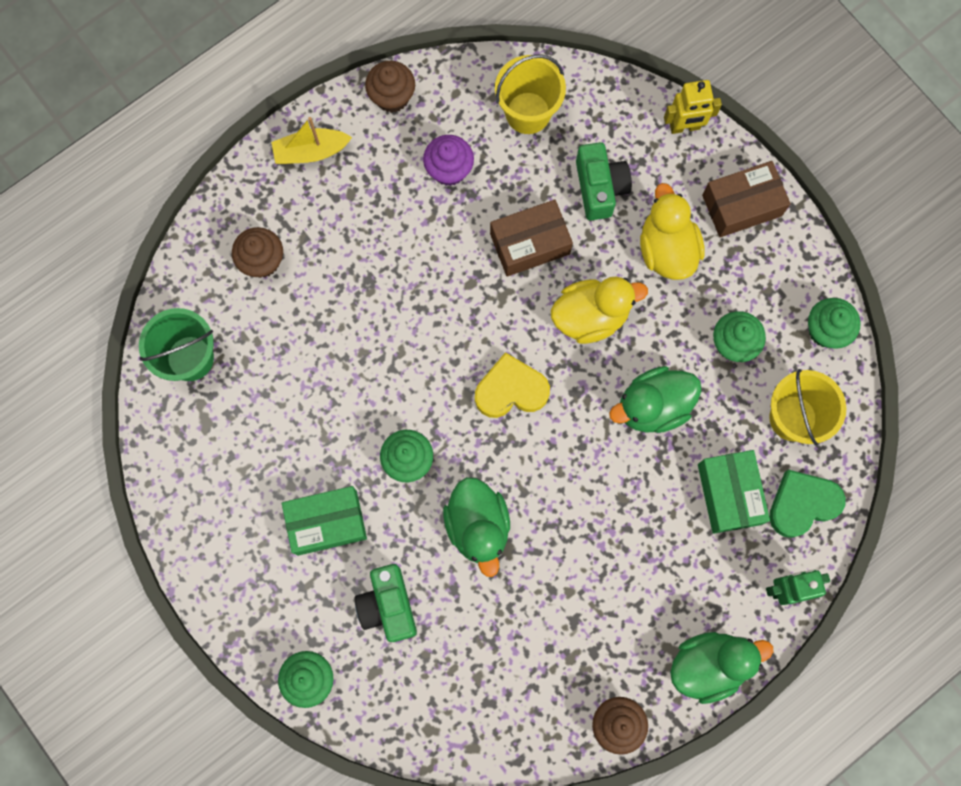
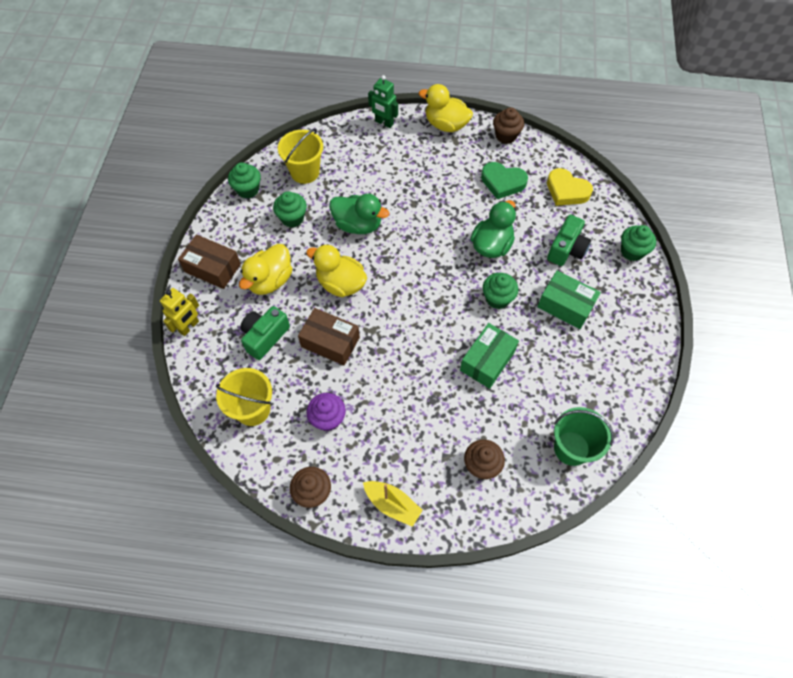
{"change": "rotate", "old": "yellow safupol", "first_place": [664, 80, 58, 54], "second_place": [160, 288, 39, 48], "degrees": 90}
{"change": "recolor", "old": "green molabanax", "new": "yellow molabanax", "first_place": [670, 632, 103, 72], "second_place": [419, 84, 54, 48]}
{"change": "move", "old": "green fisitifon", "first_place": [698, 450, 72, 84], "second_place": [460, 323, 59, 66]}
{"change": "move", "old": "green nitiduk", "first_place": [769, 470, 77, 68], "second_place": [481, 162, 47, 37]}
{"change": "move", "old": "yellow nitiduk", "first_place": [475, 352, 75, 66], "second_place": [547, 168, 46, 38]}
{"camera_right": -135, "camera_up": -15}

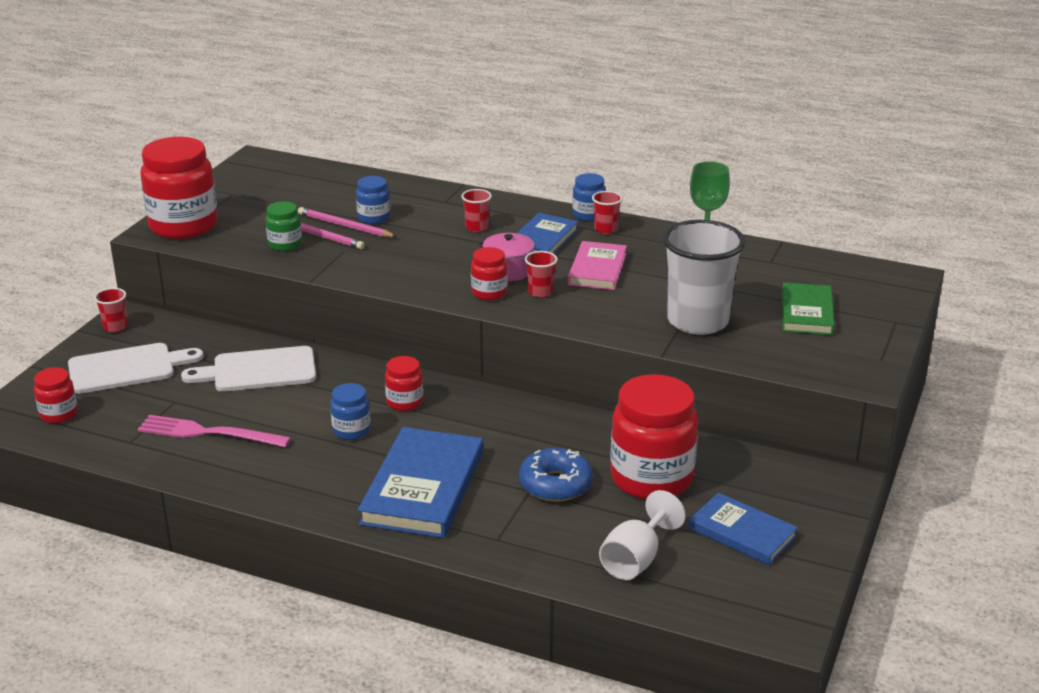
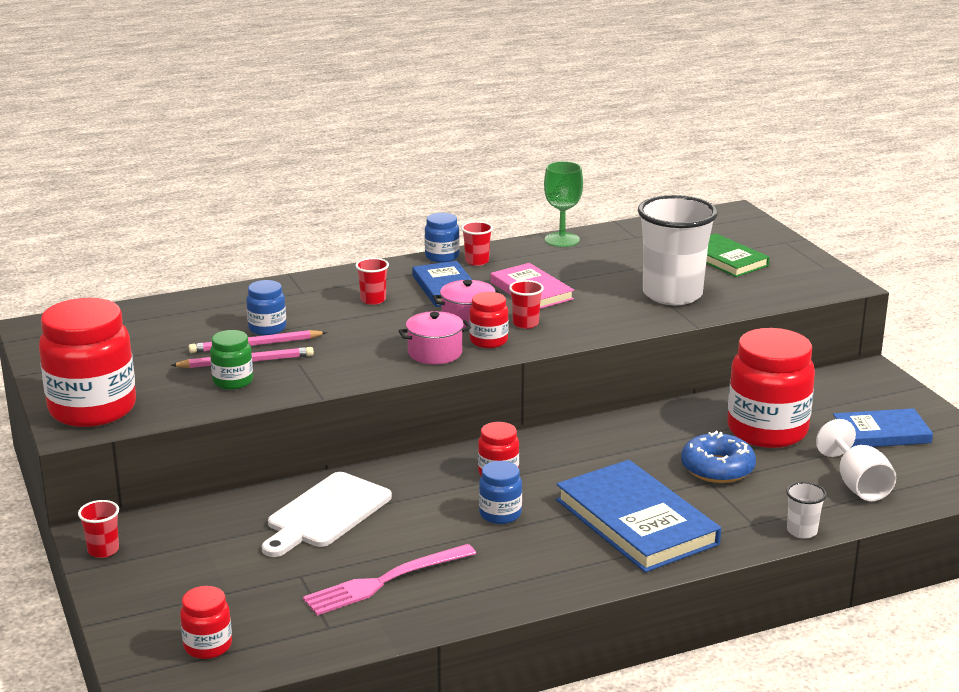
{"change": "insert", "new": "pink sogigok", "second_place": [398, 311, 73, 53]}
{"change": "insert", "new": "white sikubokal", "second_place": [786, 482, 41, 57]}
{"change": "delete", "old": "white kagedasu", "first_place": [68, 343, 135, 51]}
{"camera_right": -45, "camera_up": -5}

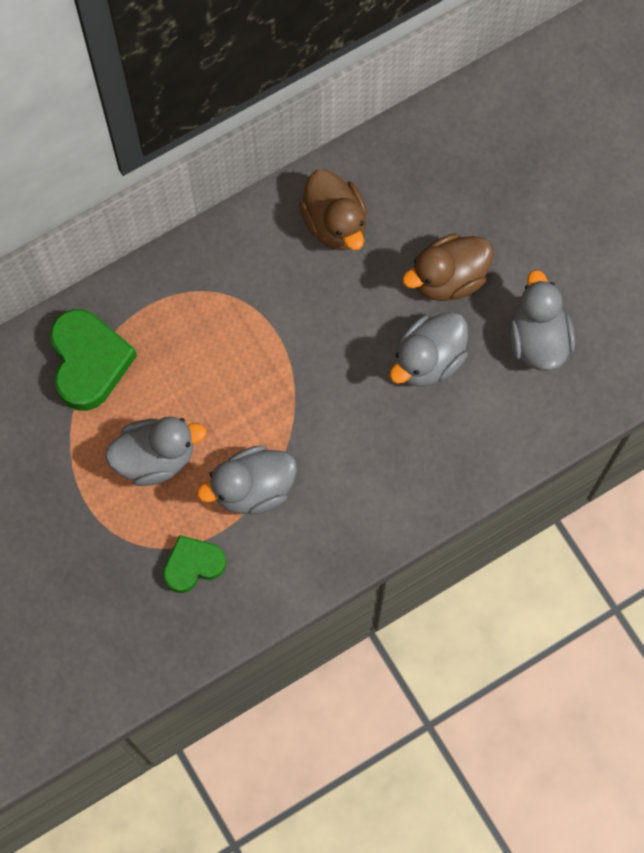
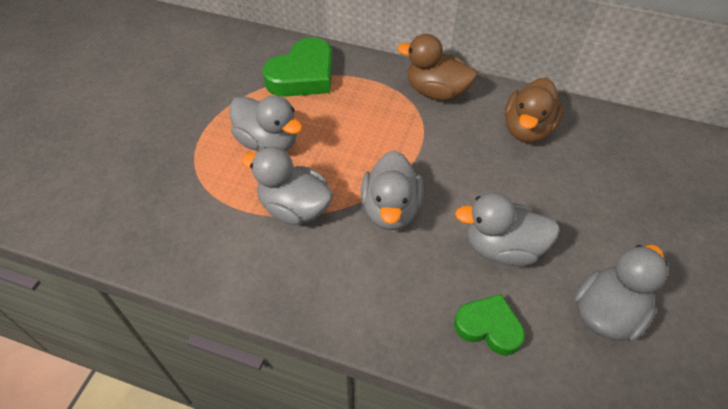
{"change": "insert", "new": "grey molabanax", "second_place": [361, 150, 62, 80]}
{"change": "move", "old": "brown molabanax", "first_place": [402, 234, 91, 67], "second_place": [397, 34, 80, 67]}
{"change": "move", "old": "green nitiduk", "first_place": [163, 535, 63, 58], "second_place": [454, 294, 71, 62]}
{"camera_right": 50, "camera_up": -20}

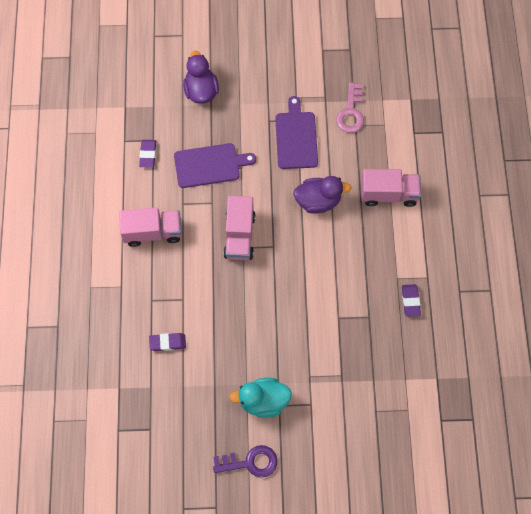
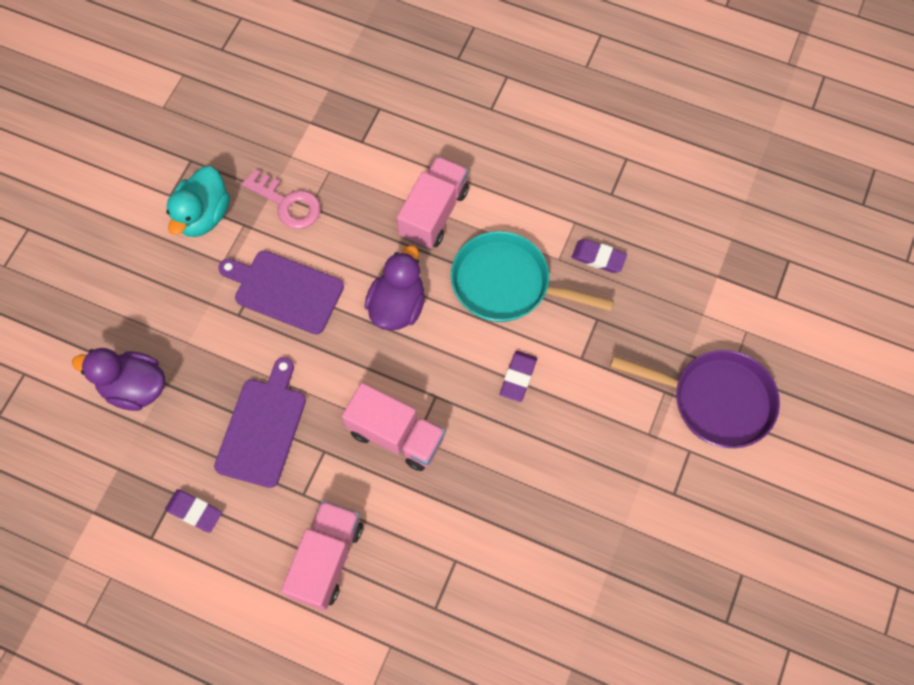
{"change": "move", "old": "turquoise molabanax", "first_place": [229, 378, 63, 40], "second_place": [166, 166, 64, 71]}
{"change": "insert", "new": "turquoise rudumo", "second_place": [451, 231, 163, 91]}
{"change": "move", "old": "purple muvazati", "first_place": [149, 333, 37, 18], "second_place": [500, 351, 37, 51]}
{"change": "insert", "new": "purple rudumo", "second_place": [610, 350, 170, 98]}
{"change": "delete", "old": "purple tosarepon", "first_place": [213, 445, 64, 33]}
{"camera_right": -65, "camera_up": 0}

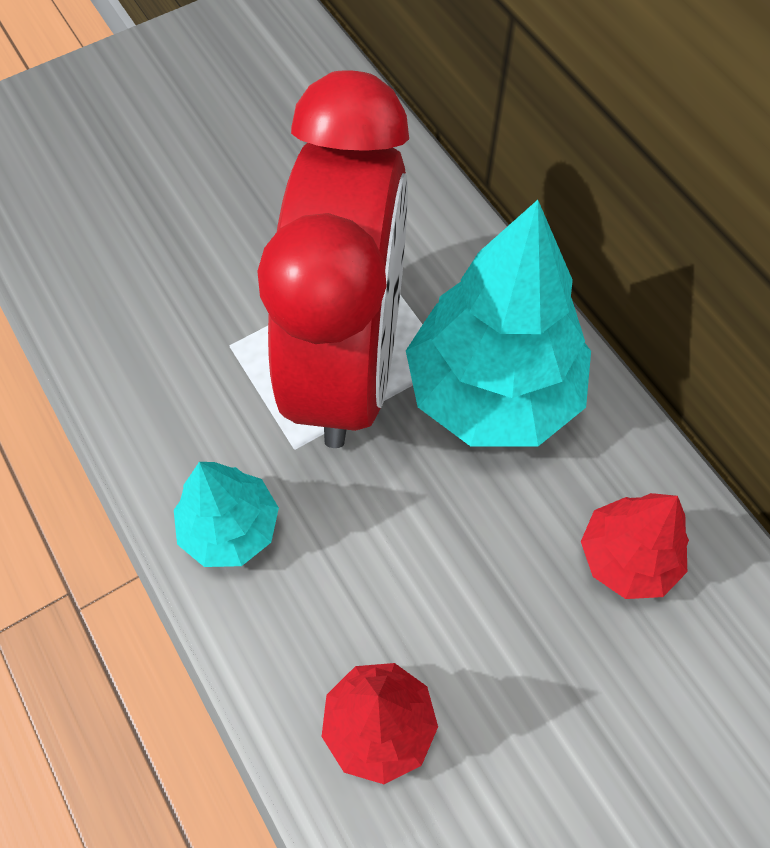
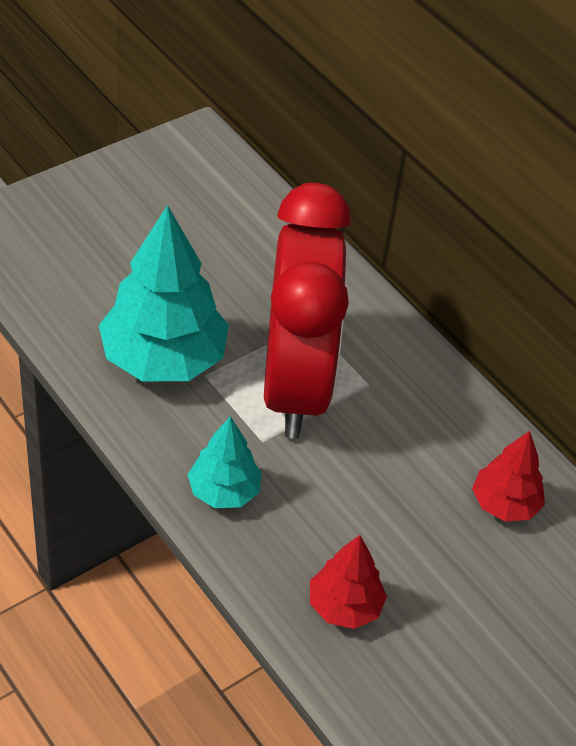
{"change": "move", "old": "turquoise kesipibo", "first_place": [406, 200, 185, 246], "second_place": [99, 205, 130, 176]}
{"camera_right": -10, "camera_up": -15}

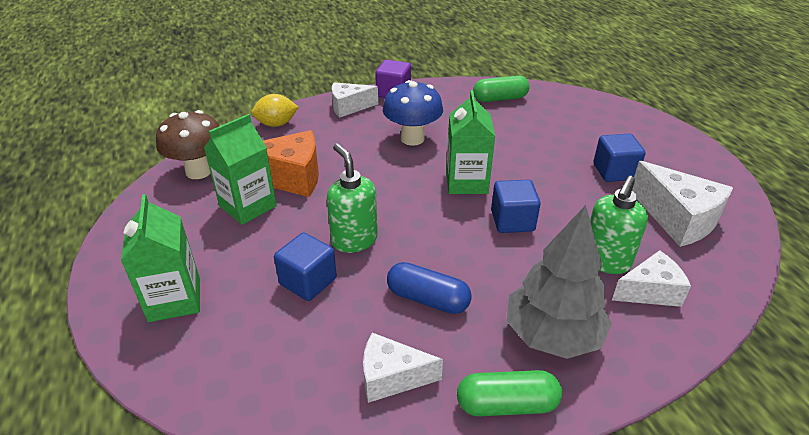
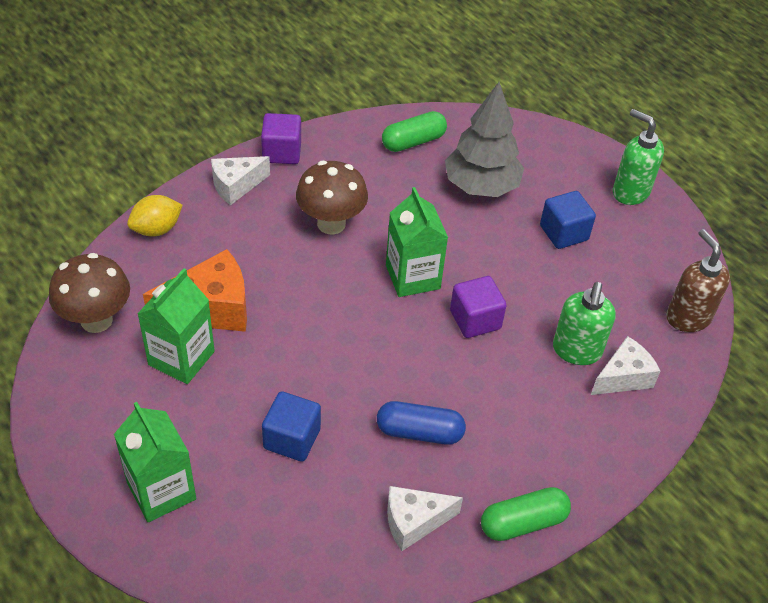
{"change": "recolor", "old": "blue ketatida", "new": "brown ketatida", "first_place": [383, 80, 60, 66], "second_place": [296, 161, 72, 74]}
{"change": "move", "old": "grey kesipibo", "first_place": [507, 205, 105, 154], "second_place": [445, 82, 79, 115]}
{"change": "recolor", "old": "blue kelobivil", "new": "purple kelobivil", "first_place": [491, 180, 50, 53], "second_place": [450, 276, 57, 62]}
{"change": "move", "old": "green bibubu", "first_place": [327, 143, 51, 110], "second_place": [613, 109, 51, 96]}
{"change": "insert", "new": "brown bibubu", "second_place": [666, 229, 64, 103]}
{"change": "delete", "old": "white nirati", "first_place": [632, 161, 101, 86]}
{"camera_right": -20, "camera_up": 10}

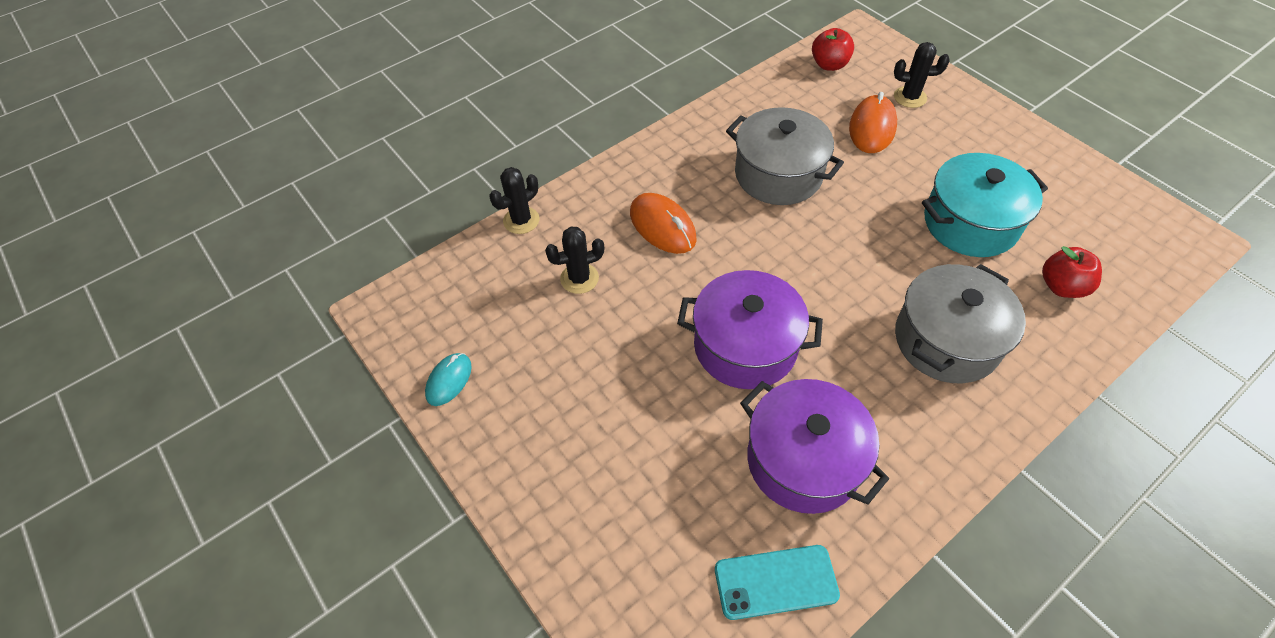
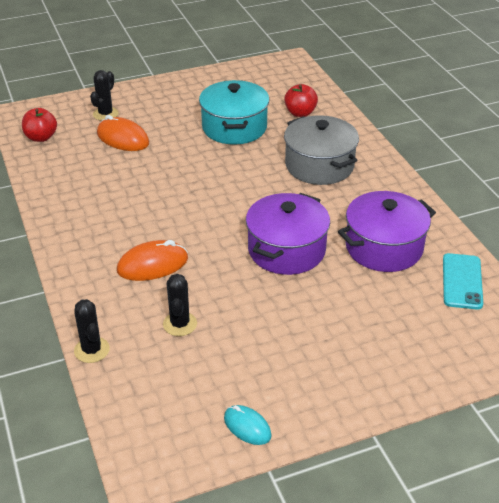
{"change": "delete", "old": "grey sogigok", "first_place": [726, 107, 118, 98]}
{"camera_right": -75, "camera_up": -15}

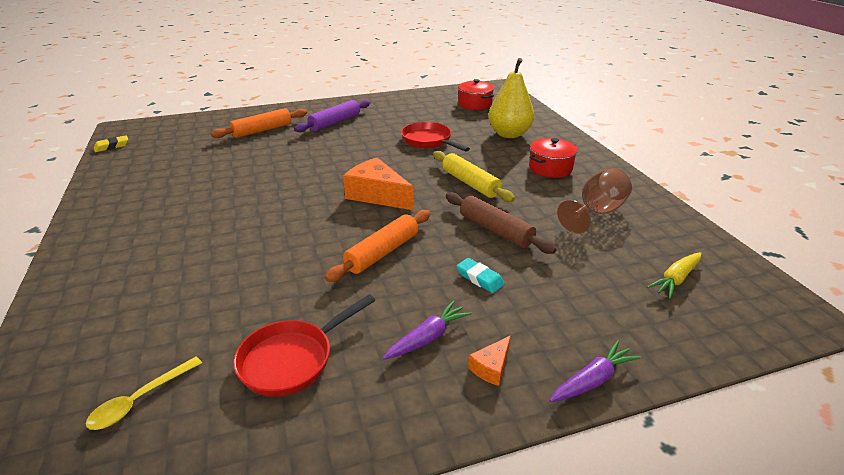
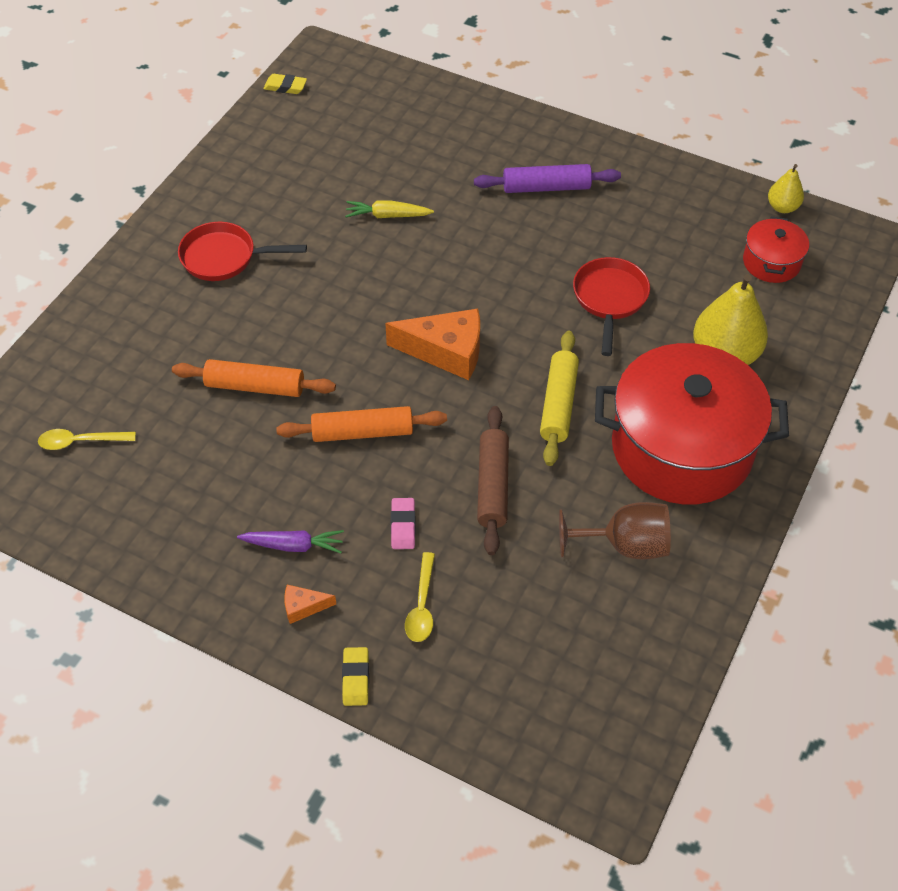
{"change": "move", "old": "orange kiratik", "first_place": [211, 108, 96, 30], "second_place": [172, 359, 164, 38]}
{"change": "move", "old": "red rudumo", "first_place": [234, 294, 141, 103], "second_place": [178, 222, 129, 59]}
{"change": "replace", "old": "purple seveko", "new": "yellow muvazati", "first_place": [549, 340, 92, 62], "second_place": [342, 647, 27, 59]}
{"change": "move", "old": "yellow seveko", "first_place": [647, 252, 55, 47], "second_place": [345, 200, 89, 18]}
{"change": "rotate", "old": "orange nirati", "first_place": [343, 158, 71, 52], "second_place": [385, 309, 95, 71], "degrees": 105}
{"change": "recolor", "old": "turquoise muvazati", "new": "pink muvazati", "first_place": [456, 258, 48, 35], "second_place": [391, 498, 25, 51]}
{"change": "insert", "new": "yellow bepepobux", "second_place": [405, 552, 30, 90]}
{"change": "resize", "old": "red sogigok", "first_place": [529, 138, 49, 40], "second_place": [595, 343, 194, 161], "factor": 2.19}
{"change": "insert", "new": "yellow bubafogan", "second_place": [768, 164, 36, 49]}
{"camera_right": 45, "camera_up": 20}

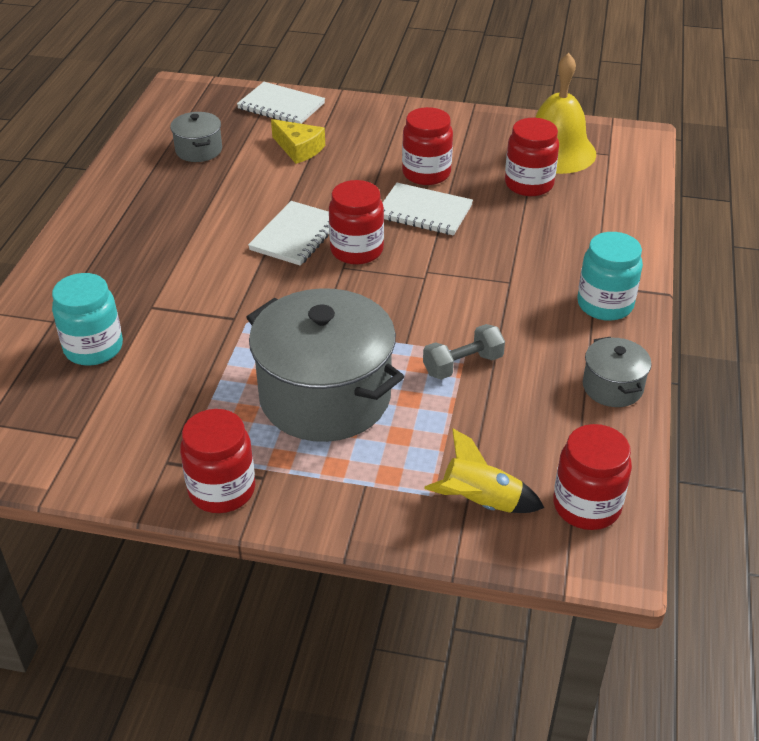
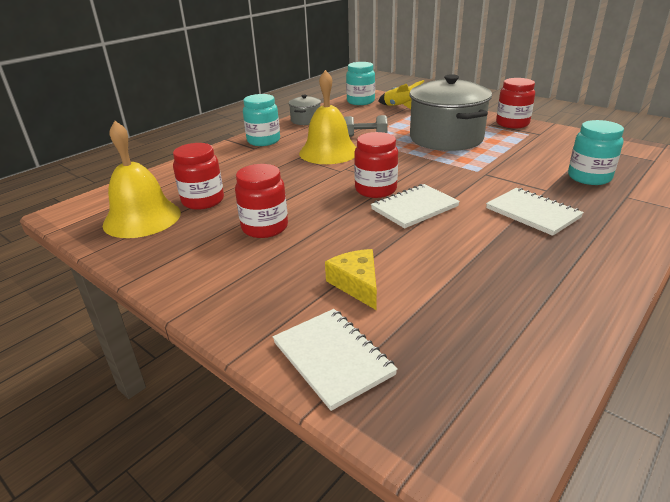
{"change": "insert", "new": "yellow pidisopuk", "second_place": [299, 70, 57, 94]}
{"change": "recolor", "old": "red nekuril", "new": "turquoise nekuril", "first_place": [553, 424, 79, 106], "second_place": [346, 62, 29, 43]}
{"change": "move", "old": "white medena", "first_place": [382, 183, 91, 52], "second_place": [486, 188, 98, 48]}
{"change": "delete", "old": "grey sogigok", "first_place": [170, 112, 52, 50]}
{"camera_right": -150, "camera_up": -10}

